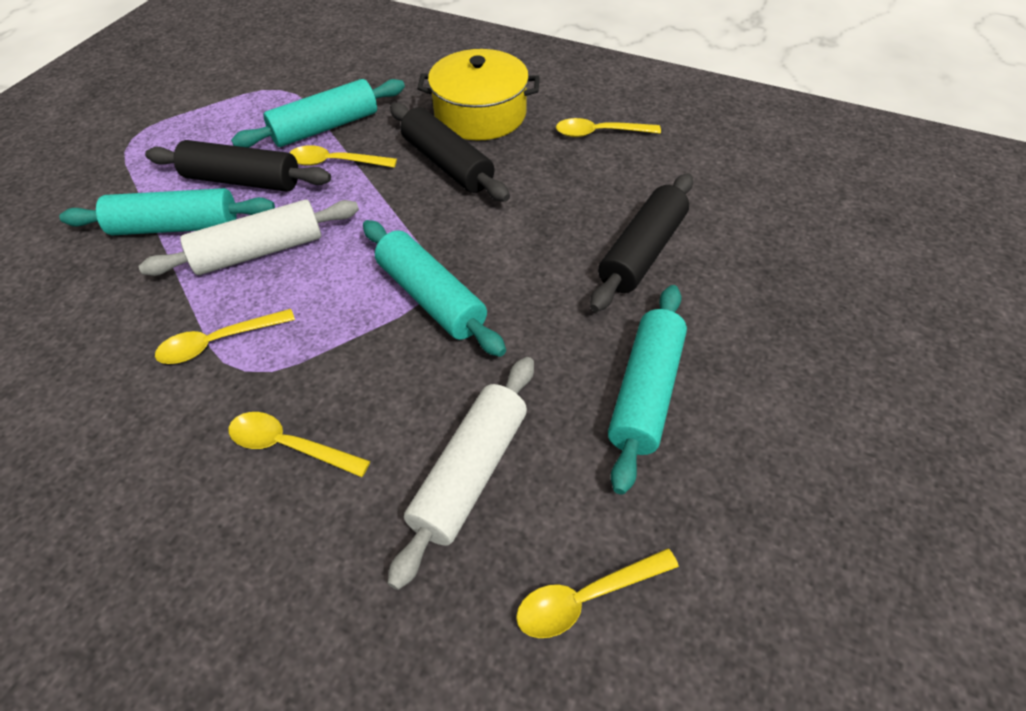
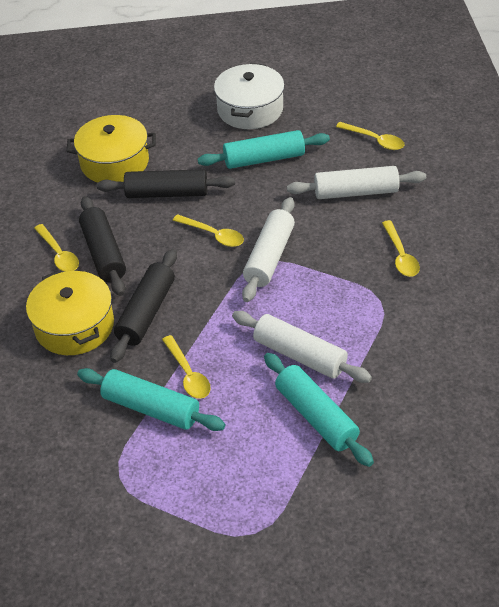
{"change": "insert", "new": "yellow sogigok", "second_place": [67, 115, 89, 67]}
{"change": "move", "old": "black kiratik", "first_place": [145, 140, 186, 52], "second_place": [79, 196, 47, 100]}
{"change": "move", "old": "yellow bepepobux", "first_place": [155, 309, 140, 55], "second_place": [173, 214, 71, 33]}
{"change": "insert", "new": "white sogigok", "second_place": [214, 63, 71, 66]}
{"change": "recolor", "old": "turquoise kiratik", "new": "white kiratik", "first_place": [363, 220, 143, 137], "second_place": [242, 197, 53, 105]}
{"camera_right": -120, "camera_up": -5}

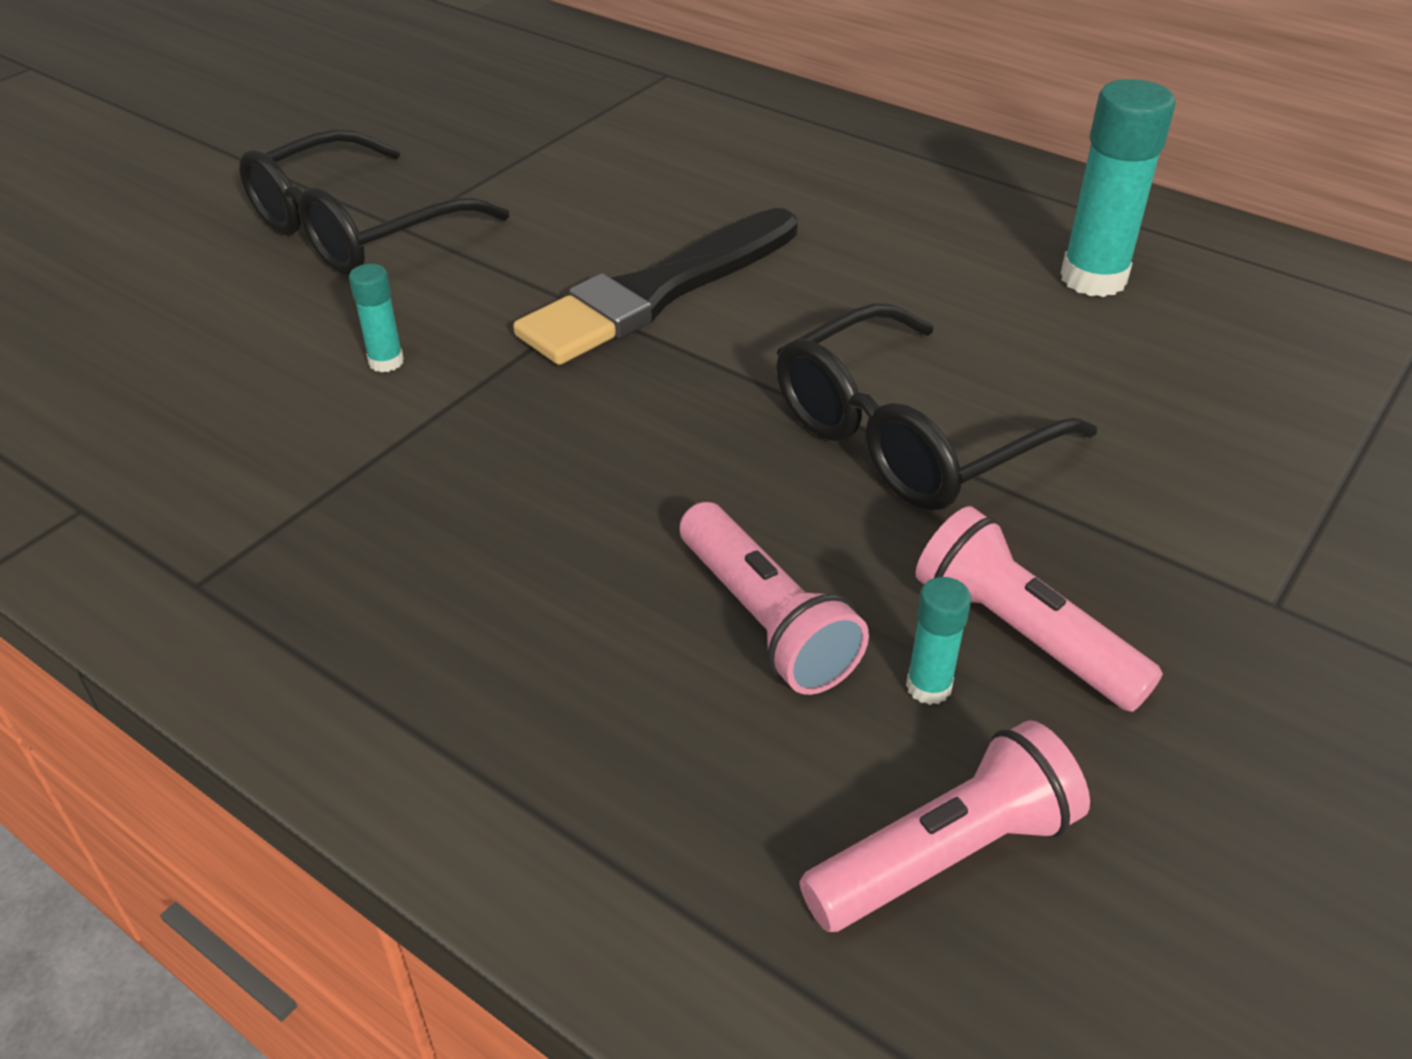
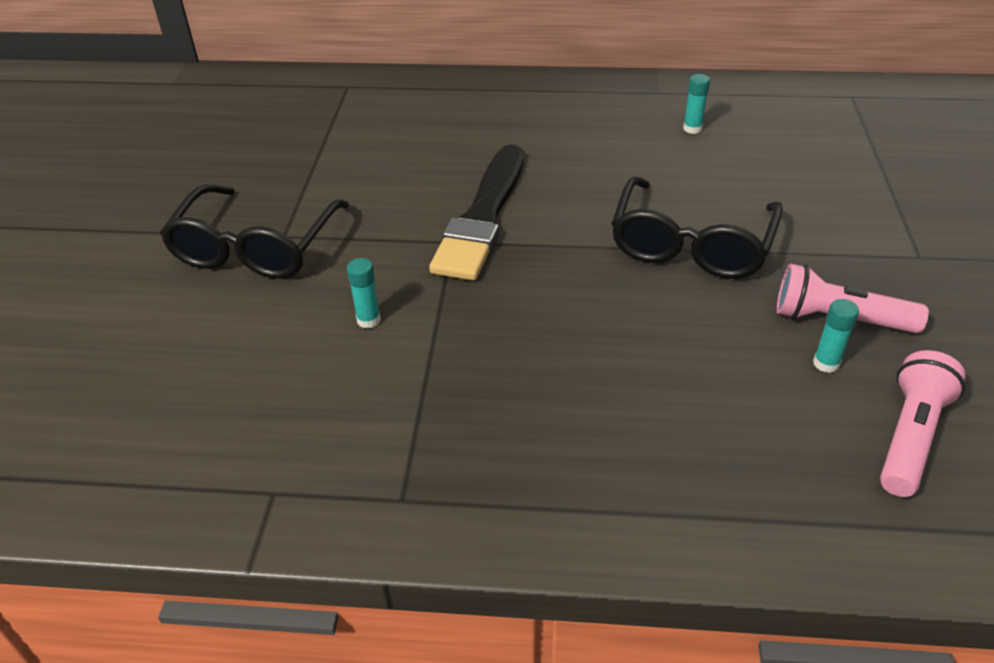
{"change": "resize", "old": "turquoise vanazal", "first_place": [1060, 79, 115, 218], "second_place": [683, 74, 27, 60], "factor": 0.49}
{"change": "delete", "old": "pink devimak", "first_place": [680, 502, 189, 193]}
{"camera_right": -30, "camera_up": 0}

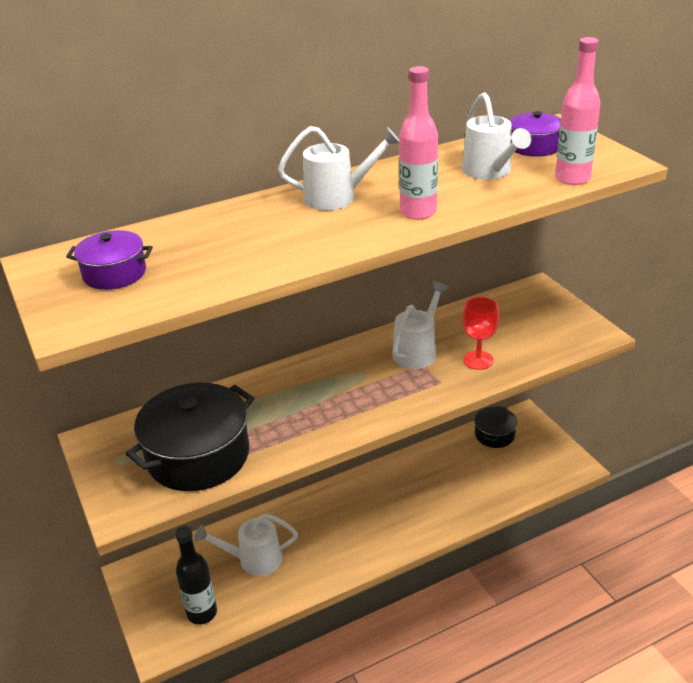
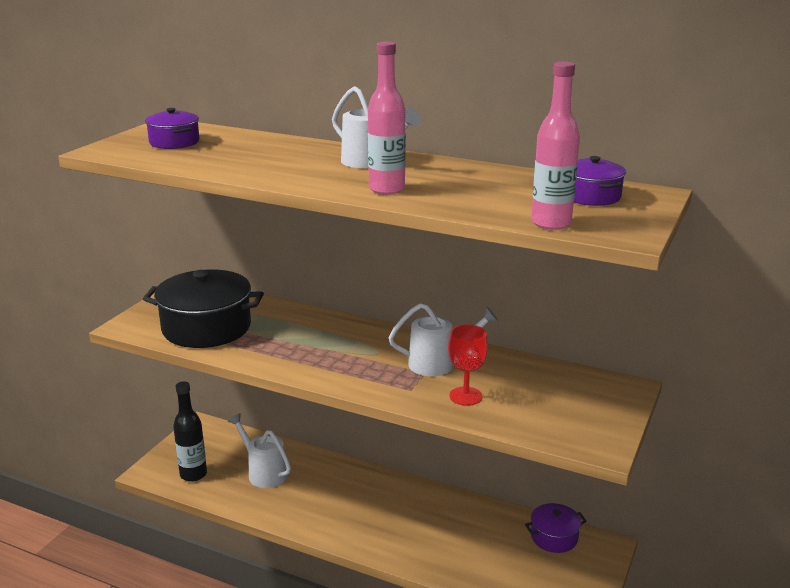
{"change": "recolor", "old": "black sogigok", "new": "purple sogigok", "first_place": [474, 406, 43, 42], "second_place": [525, 503, 62, 50]}
{"change": "delete", "old": "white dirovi", "first_place": [462, 93, 69, 87]}
{"camera_right": 50, "camera_up": -10}

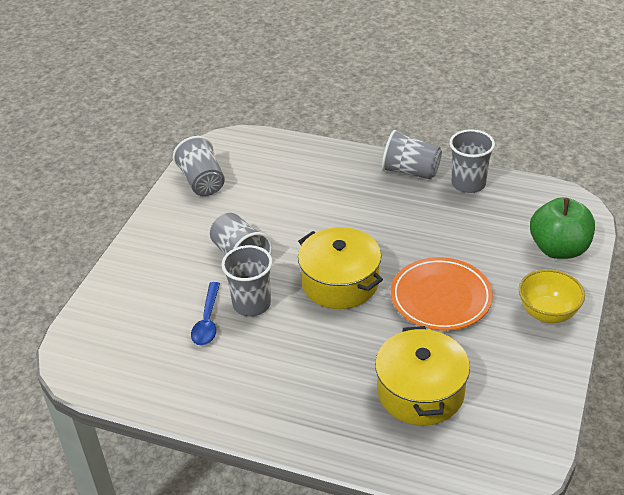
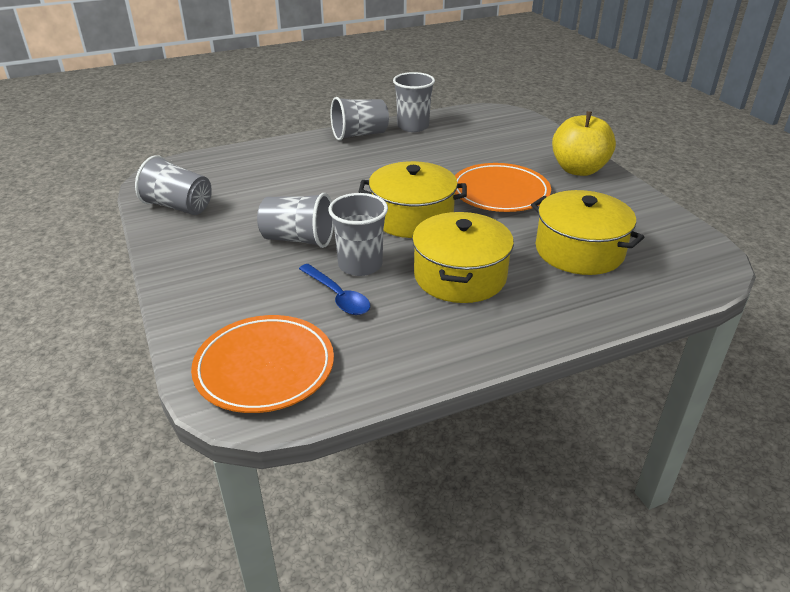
{"change": "insert", "new": "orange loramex", "second_place": [191, 315, 143, 98]}
{"change": "insert", "new": "yellow sogigok", "second_place": [412, 212, 102, 91]}
{"change": "replace", "old": "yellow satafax", "new": "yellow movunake", "first_place": [519, 269, 66, 54], "second_place": [552, 111, 64, 65]}
{"change": "delete", "old": "green movunake", "first_place": [530, 197, 65, 62]}
{"camera_right": -45, "camera_up": -5}

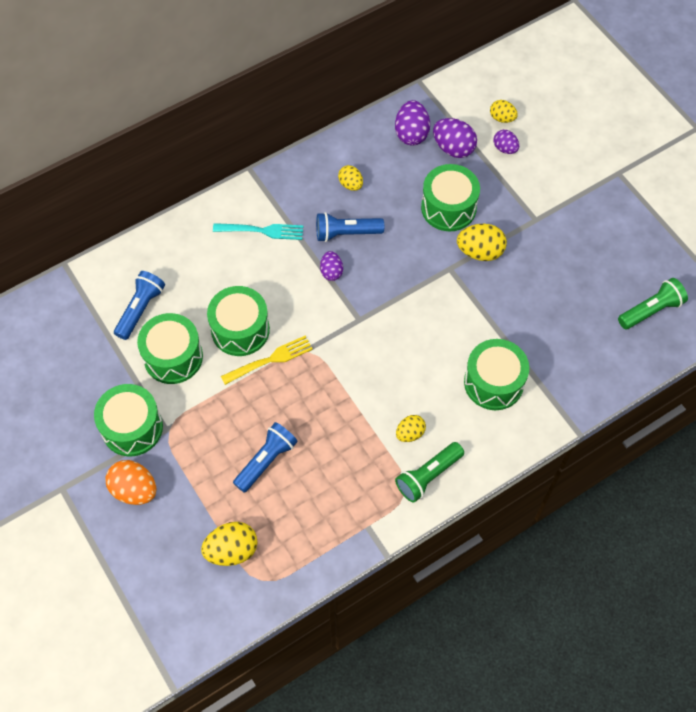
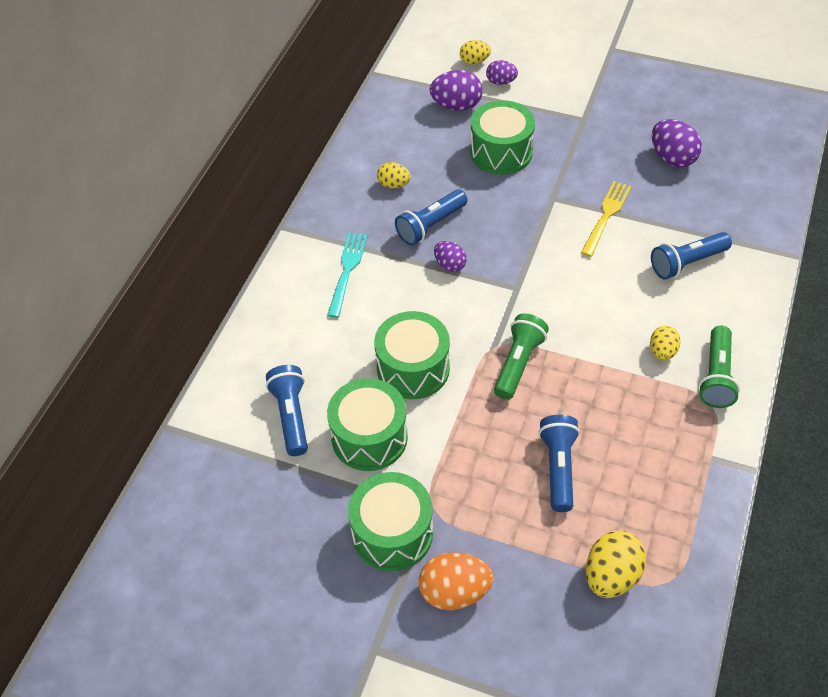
{"change": "rotate", "old": "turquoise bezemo", "first_place": [213, 223, 90, 17], "second_place": [327, 232, 41, 86], "degrees": -45}
{"change": "move", "old": "green devimak", "first_place": [618, 278, 70, 51], "second_place": [494, 313, 55, 87]}
{"change": "move", "old": "yellow bezemo", "first_place": [221, 336, 92, 49], "second_place": [581, 181, 51, 76]}
{"change": "replace", "old": "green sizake", "new": "blue devimak", "first_place": [464, 339, 65, 71], "second_place": [651, 232, 81, 47]}
{"change": "move", "old": "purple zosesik", "first_place": [395, 100, 35, 45], "second_place": [652, 119, 50, 49]}
{"change": "delete", "old": "yellow zosesik", "first_place": [457, 224, 50, 37]}
{"camera_right": -35, "camera_up": -10}

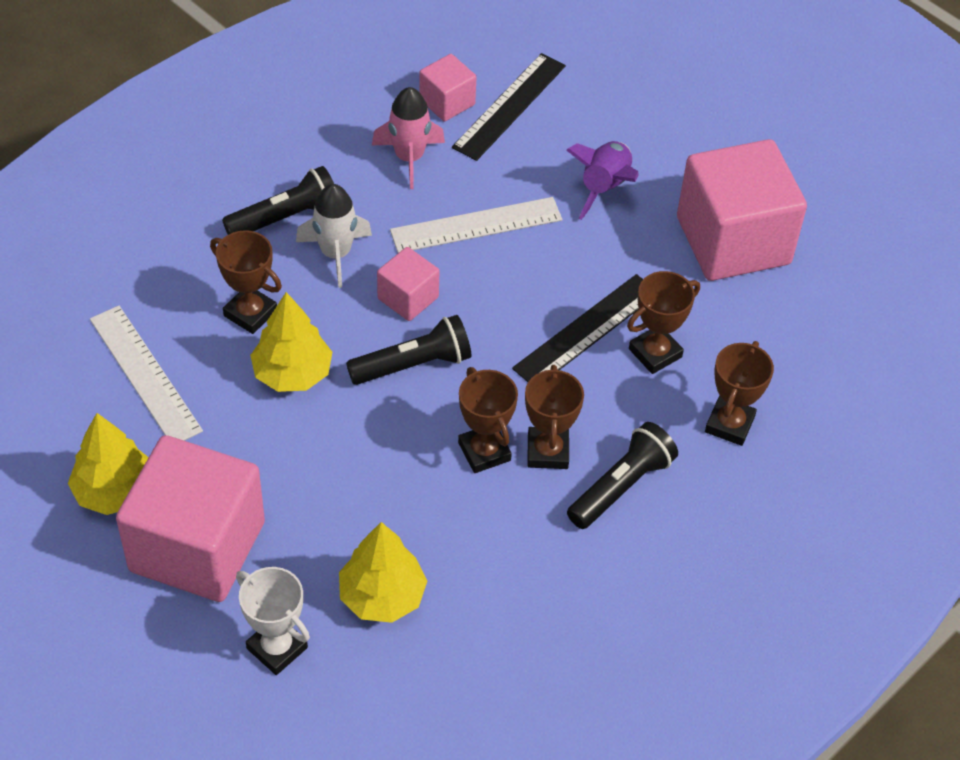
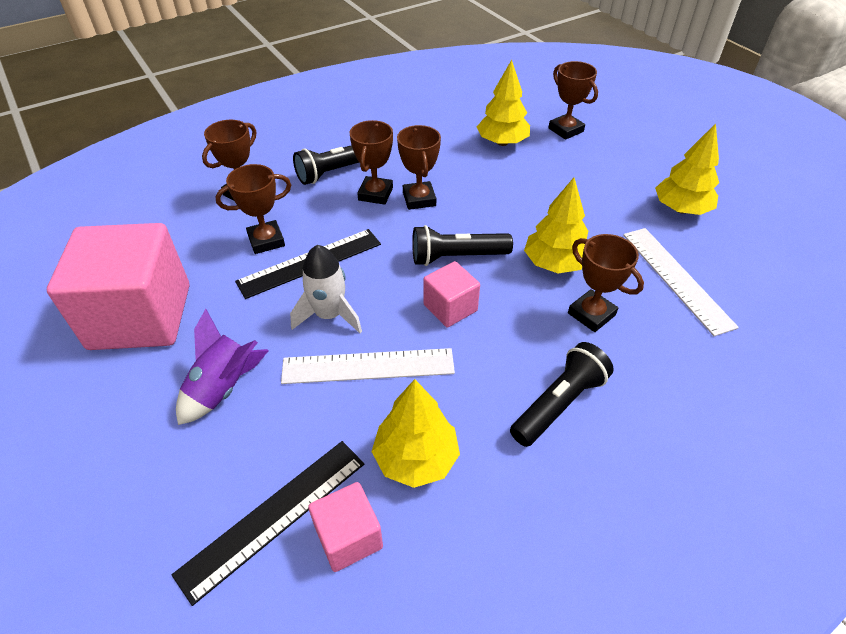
{"change": "move", "old": "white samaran", "first_place": [296, 184, 76, 104], "second_place": [290, 245, 72, 88]}
{"change": "replace", "old": "pink samaran", "new": "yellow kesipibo", "first_place": [372, 87, 73, 102], "second_place": [371, 379, 89, 109]}
{"change": "rotate", "old": "black devimak", "first_place": [222, 166, 112, 69], "second_place": [510, 342, 104, 105], "degrees": 150}
{"change": "recolor", "old": "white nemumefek", "new": "brown nemumefek", "first_place": [236, 567, 74, 108], "second_place": [548, 61, 50, 79]}
{"change": "delete", "old": "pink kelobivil", "first_place": [116, 435, 149, 167]}
{"camera_right": -165, "camera_up": -5}

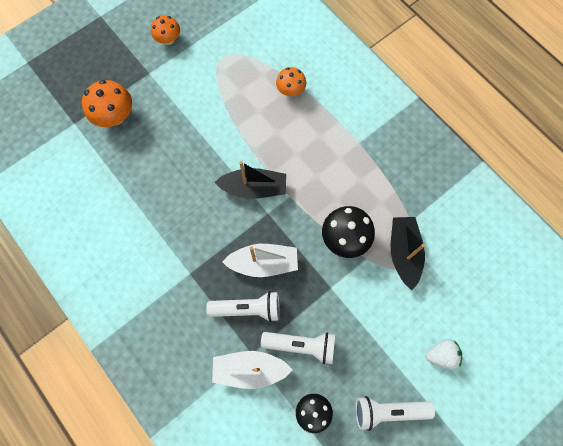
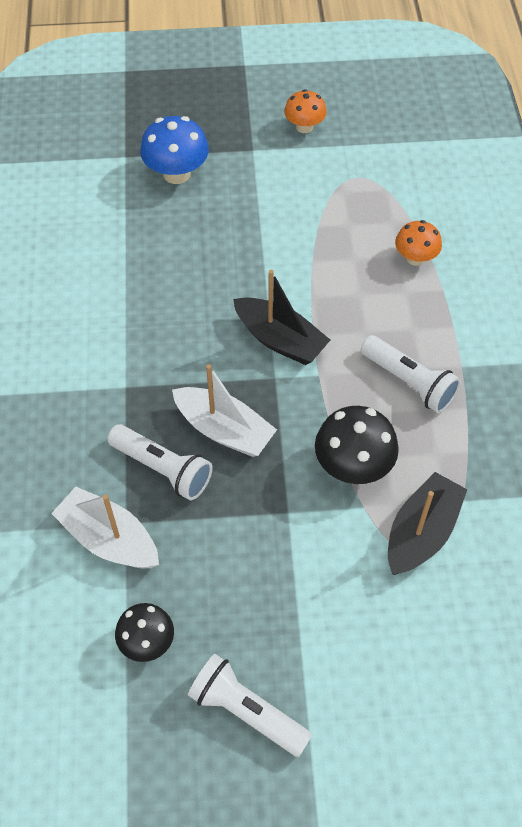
{"change": "recolor", "old": "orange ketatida", "new": "blue ketatida", "first_place": [82, 80, 50, 47], "second_place": [140, 116, 69, 68]}
{"change": "move", "old": "white devimak", "first_place": [261, 332, 74, 32], "second_place": [361, 335, 100, 78]}
{"change": "delete", "old": "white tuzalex", "first_place": [426, 339, 36, 31]}
{"camera_right": 35, "camera_up": -15}

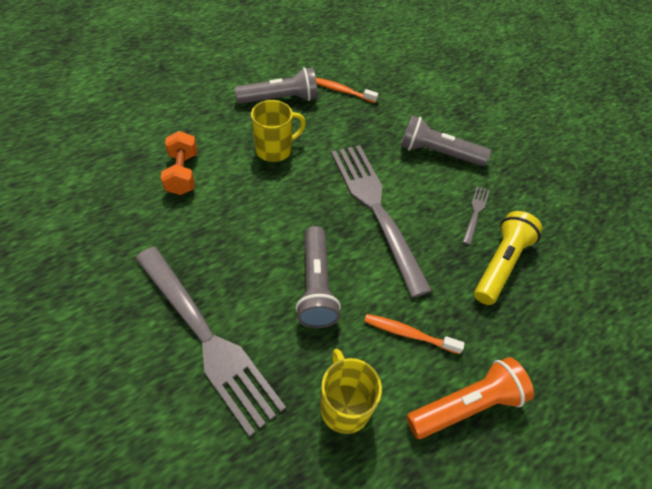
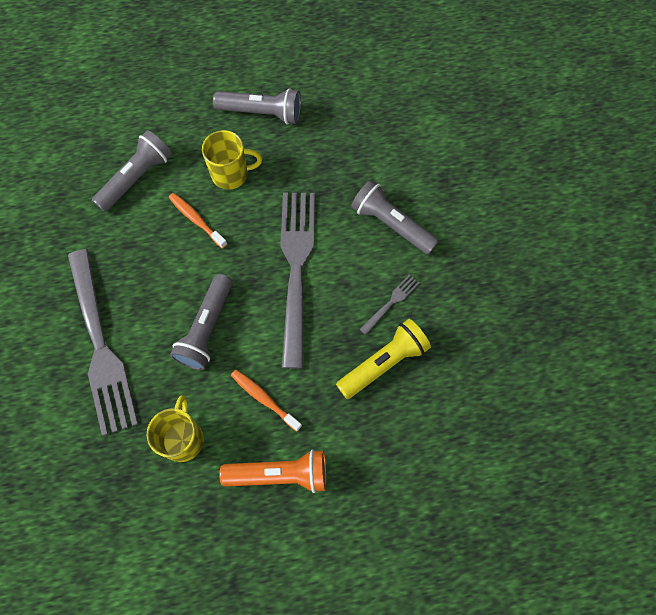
{"change": "replace", "old": "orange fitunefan", "new": "grey devimak", "first_place": [161, 131, 36, 64], "second_place": [92, 130, 80, 82]}
{"change": "move", "old": "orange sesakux", "first_place": [316, 78, 62, 25], "second_place": [169, 193, 58, 56]}
{"camera_right": 25, "camera_up": 15}

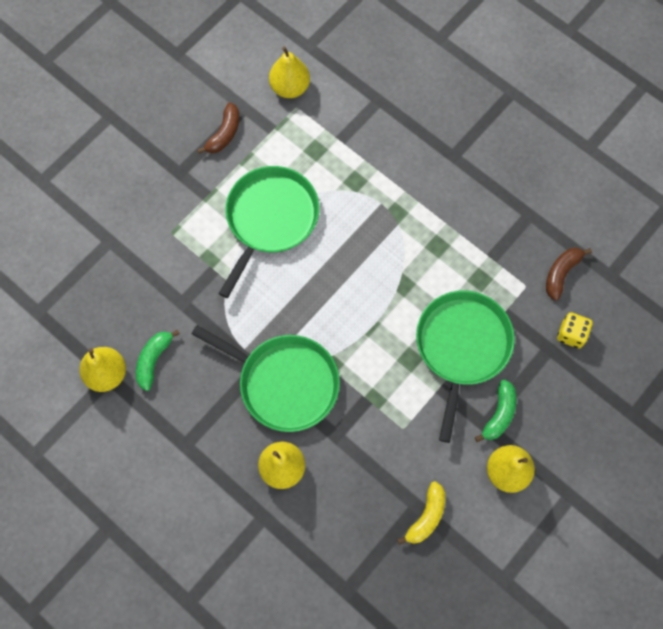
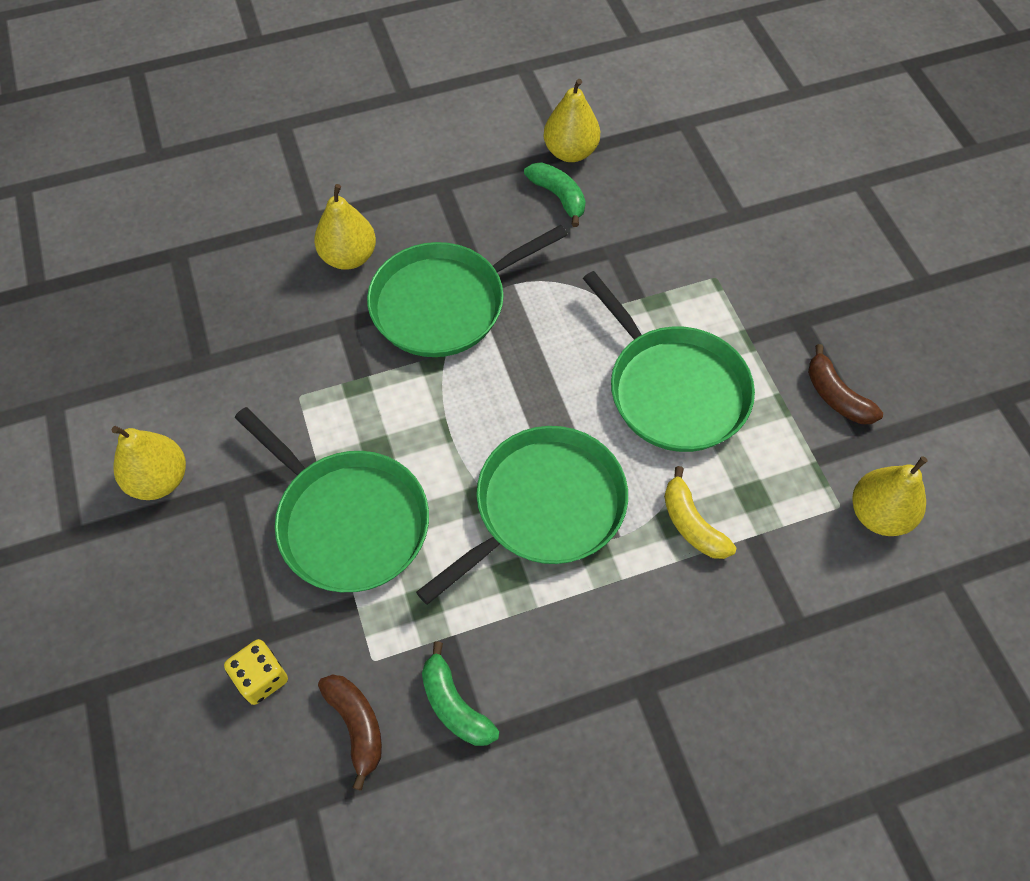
{"change": "insert", "new": "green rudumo", "second_place": [416, 426, 212, 179]}
{"change": "move", "old": "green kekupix", "first_place": [475, 379, 41, 63], "second_place": [422, 641, 77, 105]}
{"change": "move", "old": "yellow kekupix", "first_place": [397, 481, 48, 64], "second_place": [664, 466, 73, 93]}
{"camera_right": 120, "camera_up": -10}

